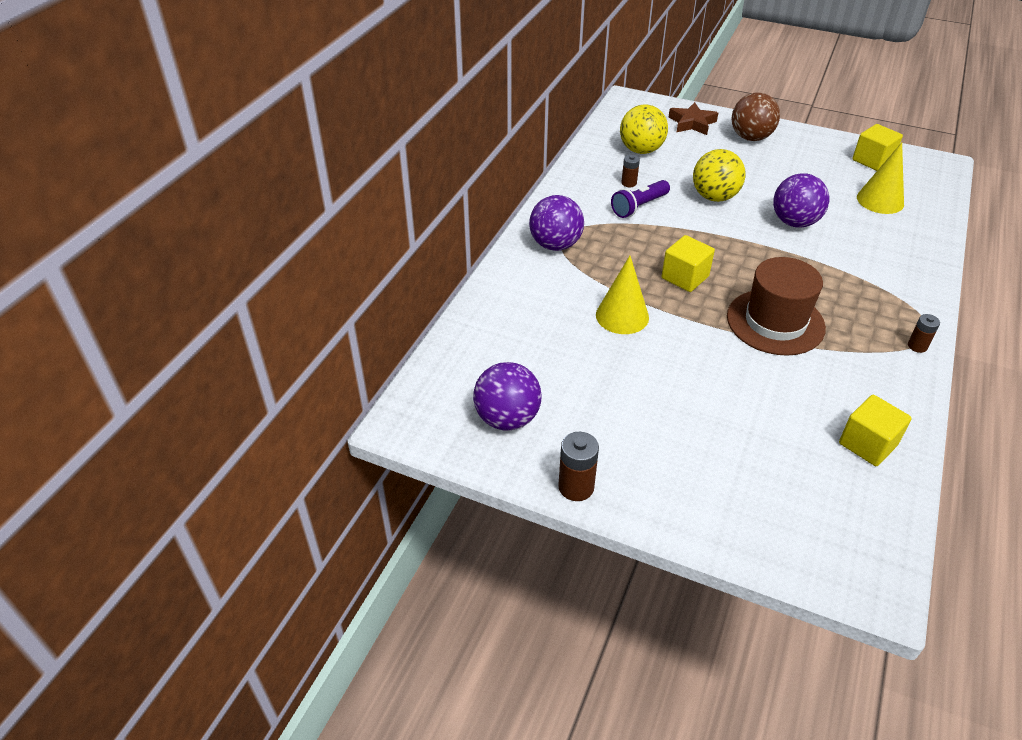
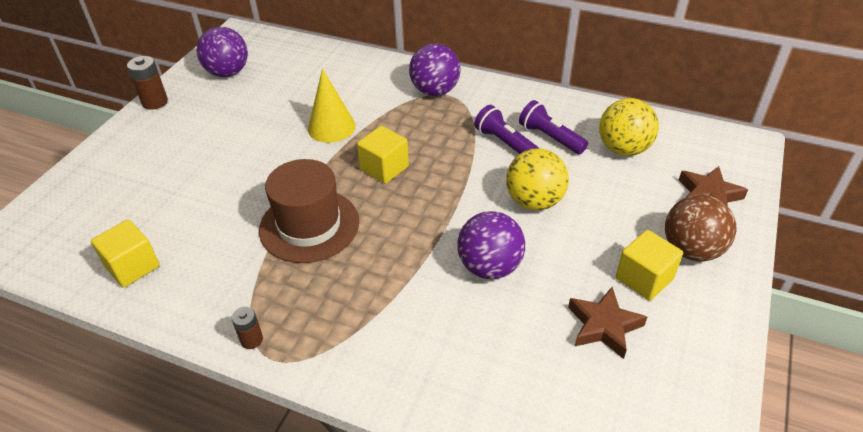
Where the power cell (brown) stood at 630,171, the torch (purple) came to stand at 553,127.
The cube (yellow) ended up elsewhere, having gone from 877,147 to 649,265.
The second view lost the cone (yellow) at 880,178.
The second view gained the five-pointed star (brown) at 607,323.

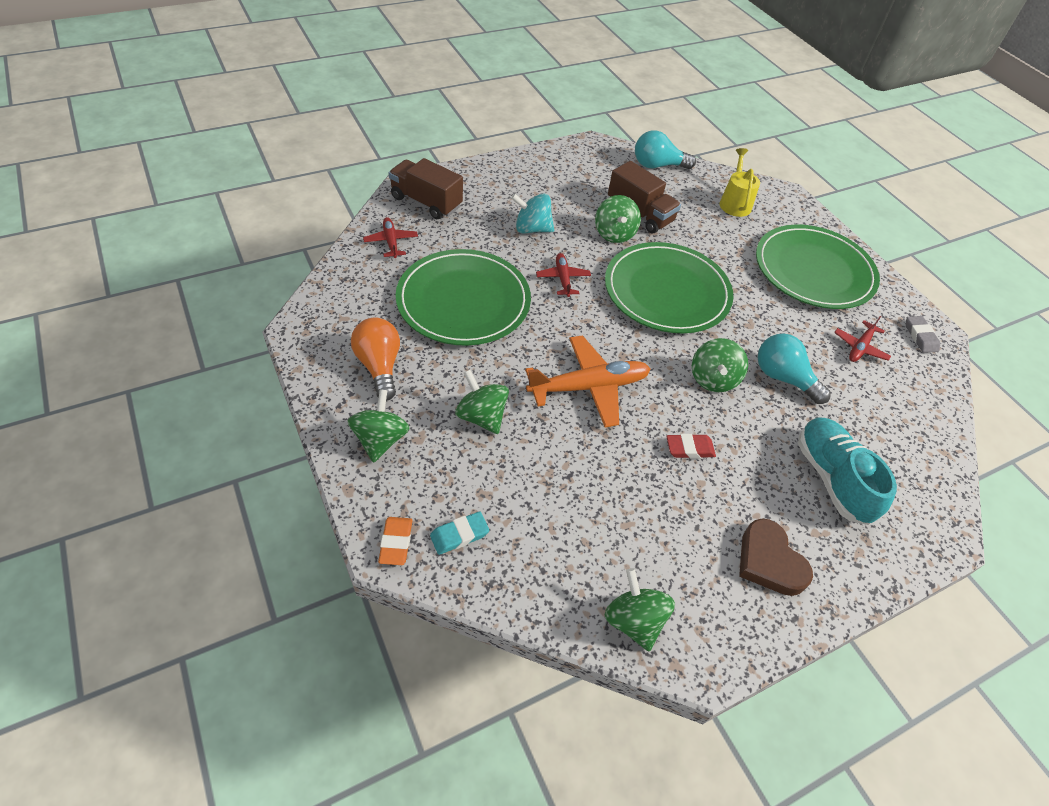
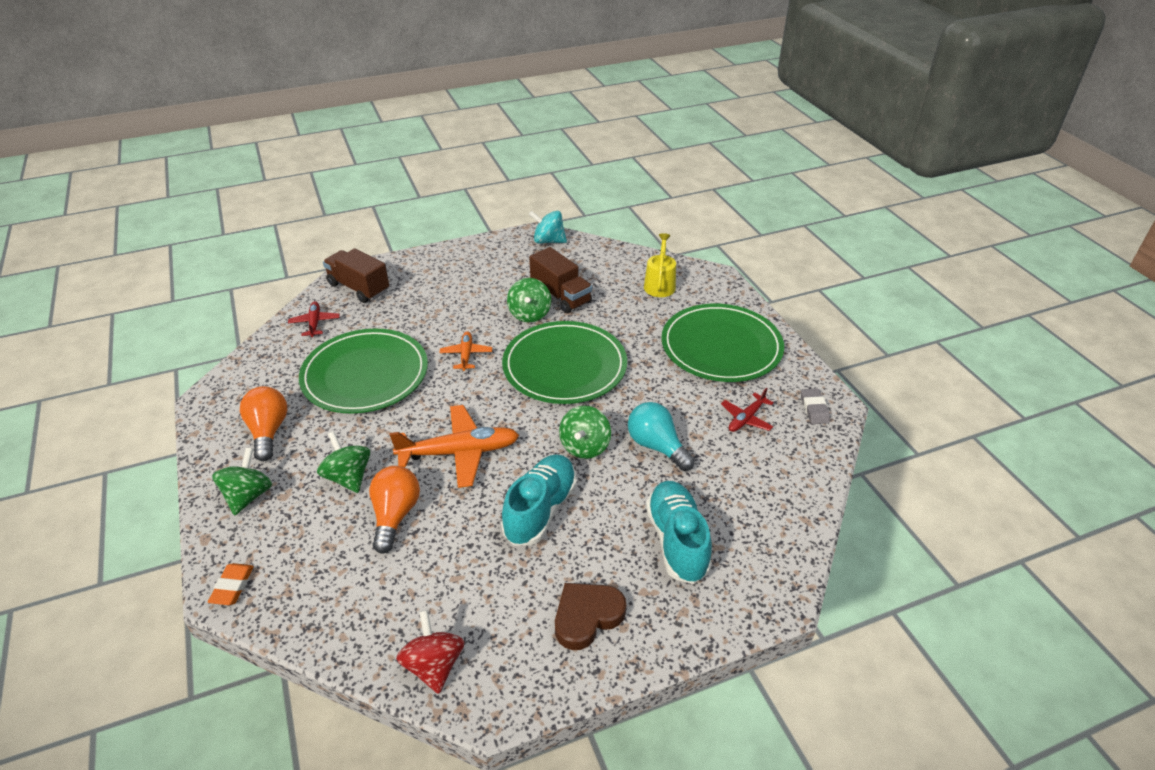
The second view lost the pencil eraser (teal) at 459,533.
The whirligig (teal) ended up elsewhere, having gone from 532,214 to 547,227.
What was the plane (scarlet) at 563,275 turned into the plane (orange-coloured) at 465,351.
What was the whirligig (leaf-green) at 640,609 turned into the whirligig (scarlet) at 430,652.
The second view lost the bulb (teal) at 665,149.
Where the pencil eraser (scarlet) stood at 691,446, the shoe (teal) came to stand at 539,500.
The heart shape (brown) at 776,557 ended up facing another way, 75 degrees clockwise from before.
The second view gained the bulb (orange-coloured) at 394,510.

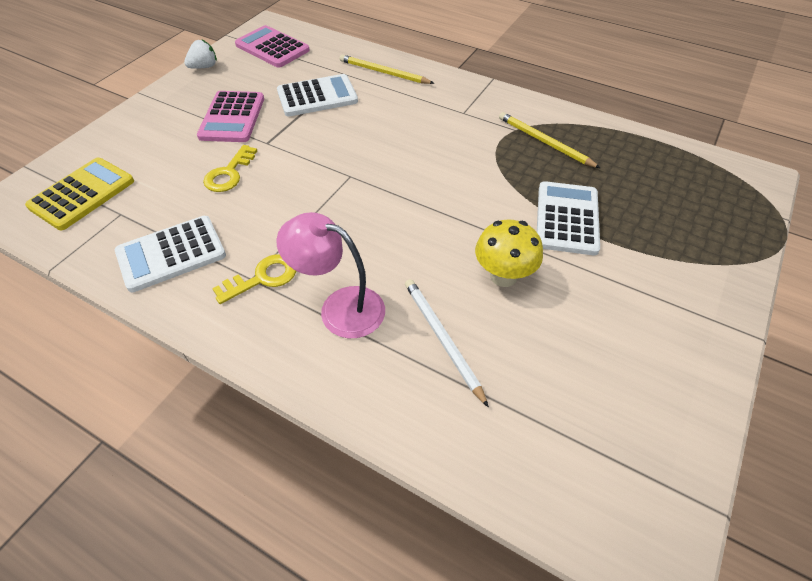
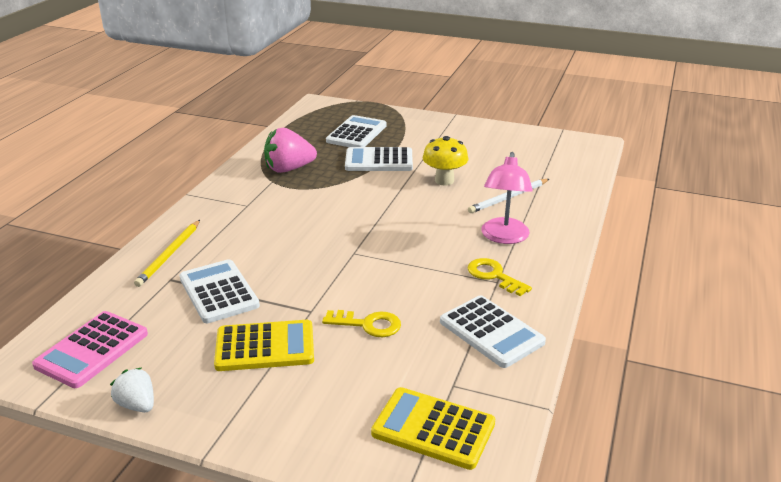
What was the calculator (rose-pink) at 230,116 turned into the calculator (yellow) at 264,345.
Where the lead pencil (yellow) stood at 549,140, the toy strawberry (rose-pink) came to stand at 290,150.
The second view gained the calculator (white) at 356,131.

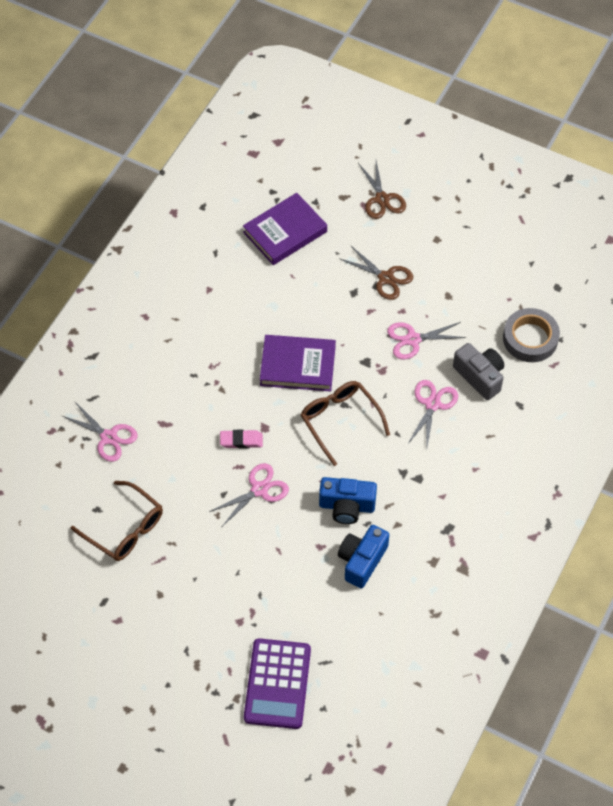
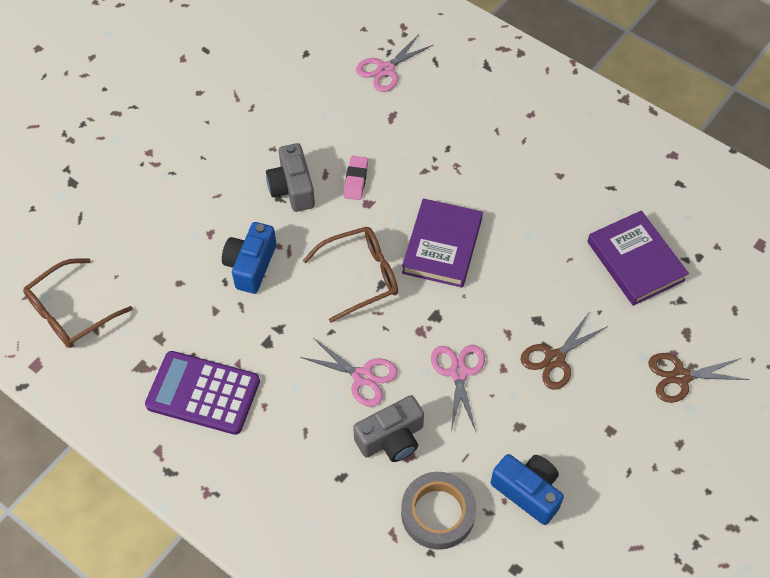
The spectacles (brown) ended up elsewhere, having gone from 117,521 to 78,303.
Where the pair of scissors (rose-pink) stood at 249,494, the camera (ash-grey) came to stand at 290,177.
The calculator (purple) ended up elsewhere, having gone from 277,683 to 202,393.
The camera (royal blue) ended up elsewhere, having gone from 363,556 to 527,489.

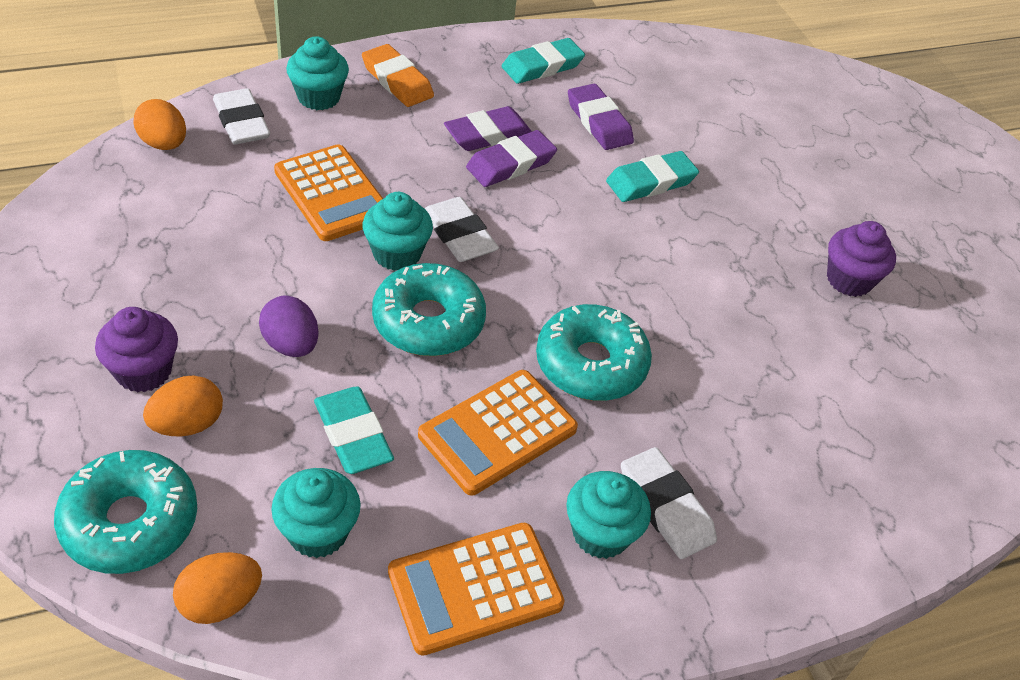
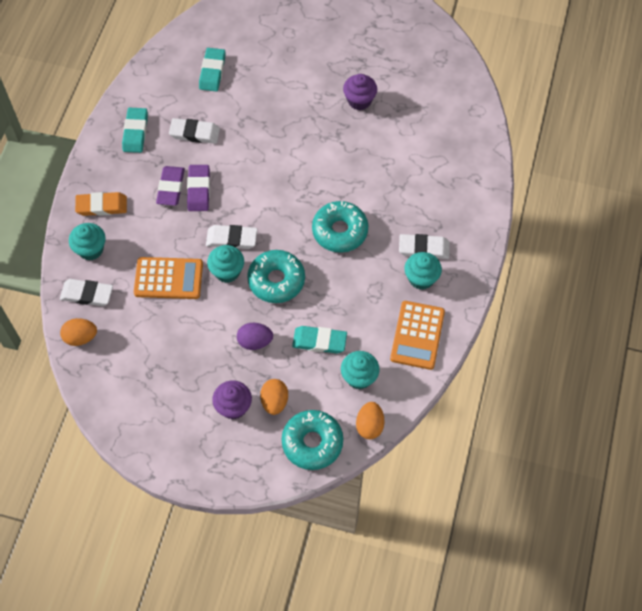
The second view lost the calculator (orange-coloured) at 498,432.
What was the pencil eraser (purple) at 601,117 turned into the pencil eraser (white) at 194,131.
The pencil eraser (teal) ended up elsewhere, having gone from 652,176 to 212,70.

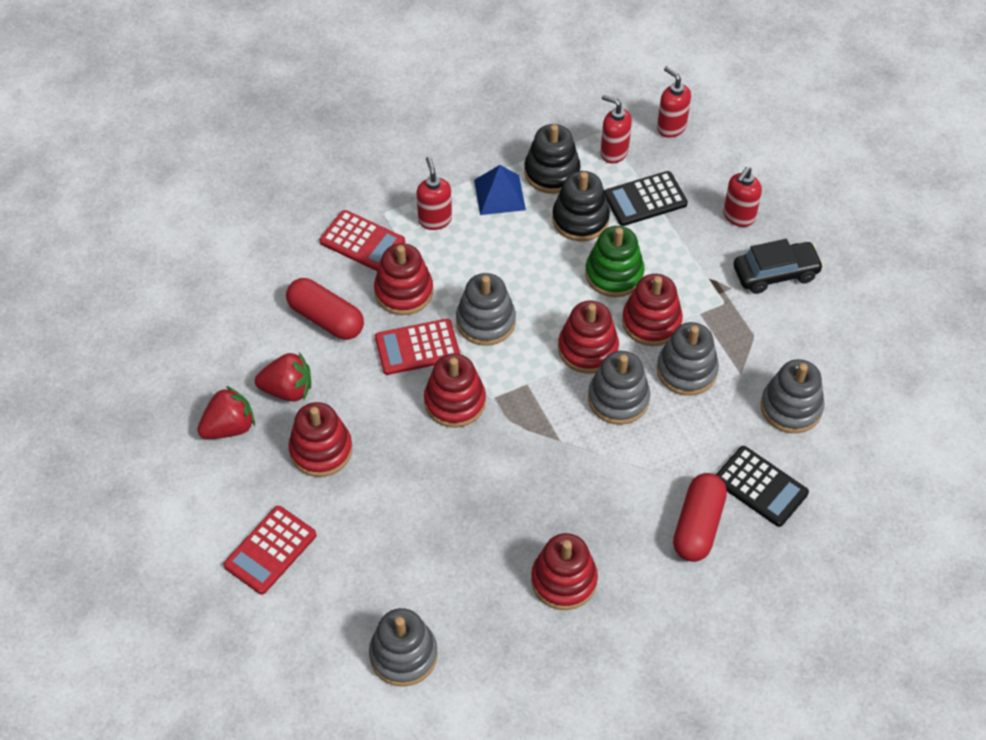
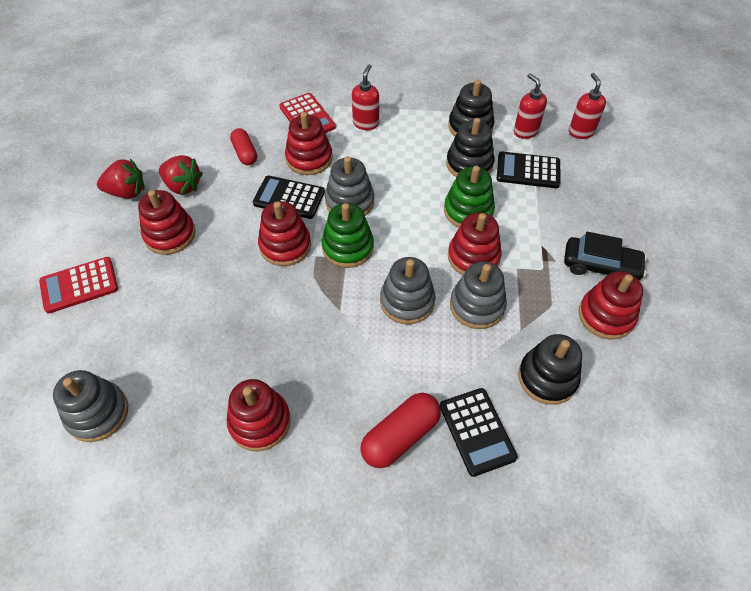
The size of the pill shape (scarlet) at 325,309 changed by a factor of 0.66.
What was the calculator (scarlet) at 417,347 turned into the calculator (black) at 289,197.
The second view lost the pyramid (royal blue) at 500,190.
The stacking toy (scarlet) ended up elsewhere, having gone from 588,337 to 611,305.
The second view lost the soap pump (scarlet) at 742,197.
What was the stacking toy (ash-grey) at 792,396 turned into the stacking toy (black) at 550,369.
The second view gained the stacking toy (leaf-green) at 348,235.

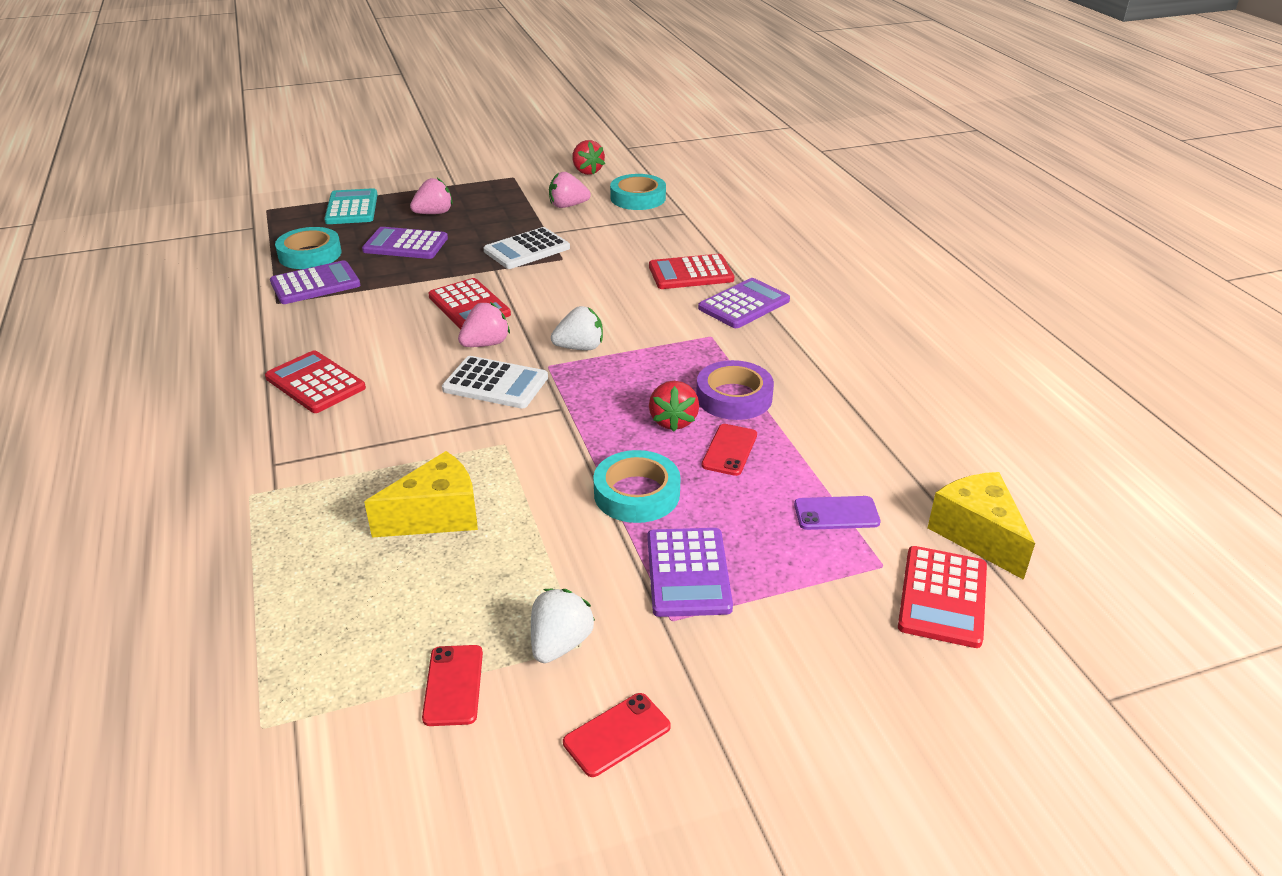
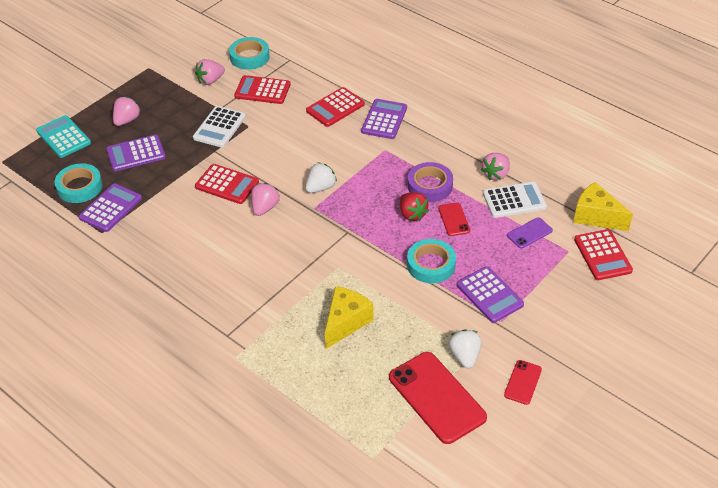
The calculator (scarlet) ended up elsewhere, having gone from 315,382 to 262,89.
The size of the phone (scarlet) at 452,685 changed by a factor of 2.05.
The calculator (white) ended up elsewhere, having gone from 495,382 to 515,200.
The second view lost the toy strawberry (scarlet) at 588,157.
The second view gained the toy strawberry (rose-pink) at 495,166.

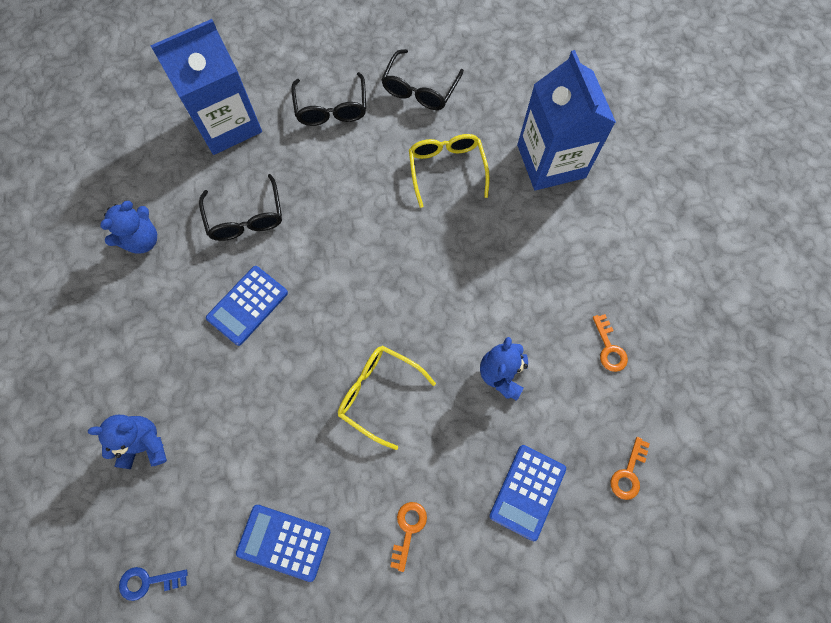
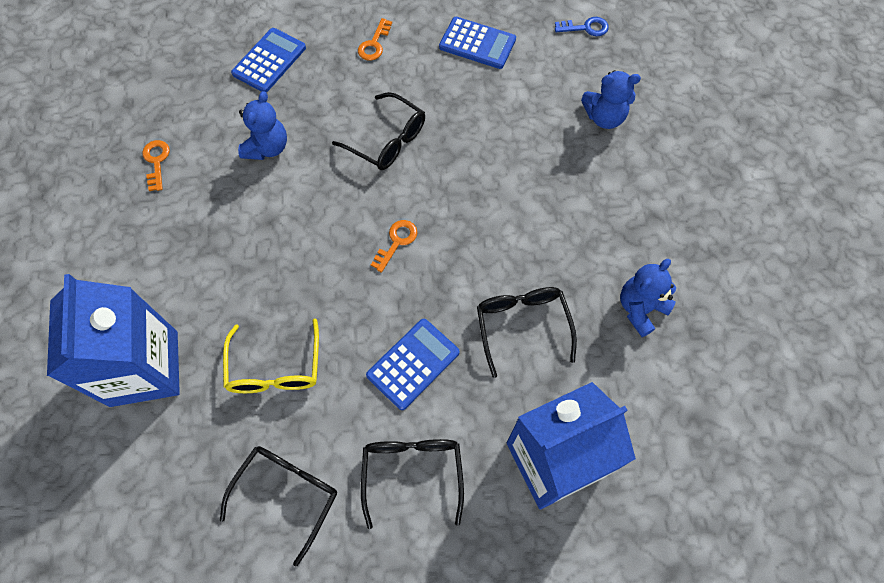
The calculator (royal blue) ended up elsewhere, having gone from 247,306 to 413,364.
What was the spectacles (yellow) at 387,398 turned into the spectacles (black) at 378,131.
The latchkey (orange-coloured) ended up elsewhere, having gone from 630,468 to 394,246.

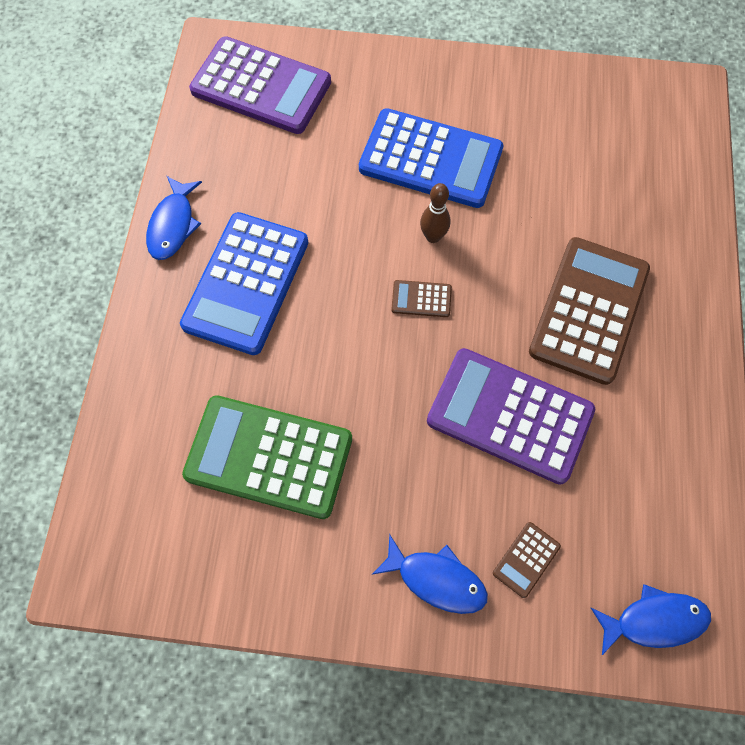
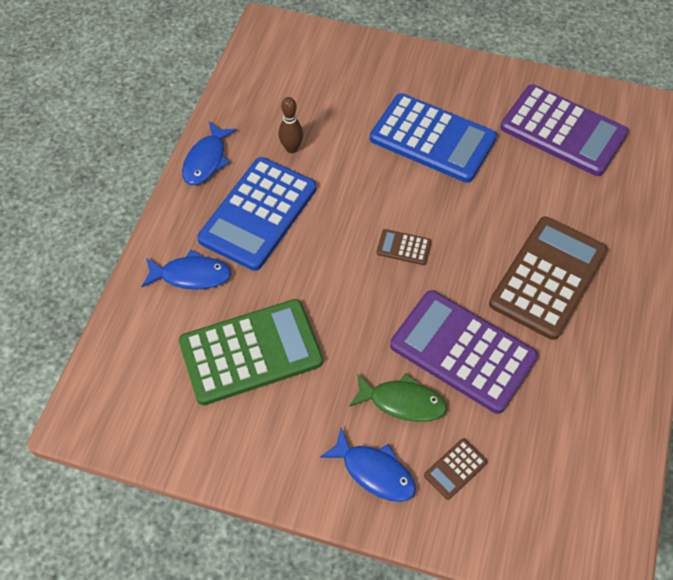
The calculator (leaf-green) at 267,457 ended up facing another way, 135 degrees clockwise from before.
The calculator (purple) ended up elsewhere, having gone from 260,85 to 564,130.
The bowling pin (brown) ended up elsewhere, having gone from 435,213 to 290,125.
The fish (royal blue) ended up elsewhere, having gone from 651,619 to 186,270.
The second view gained the fish (leaf-green) at 398,397.

